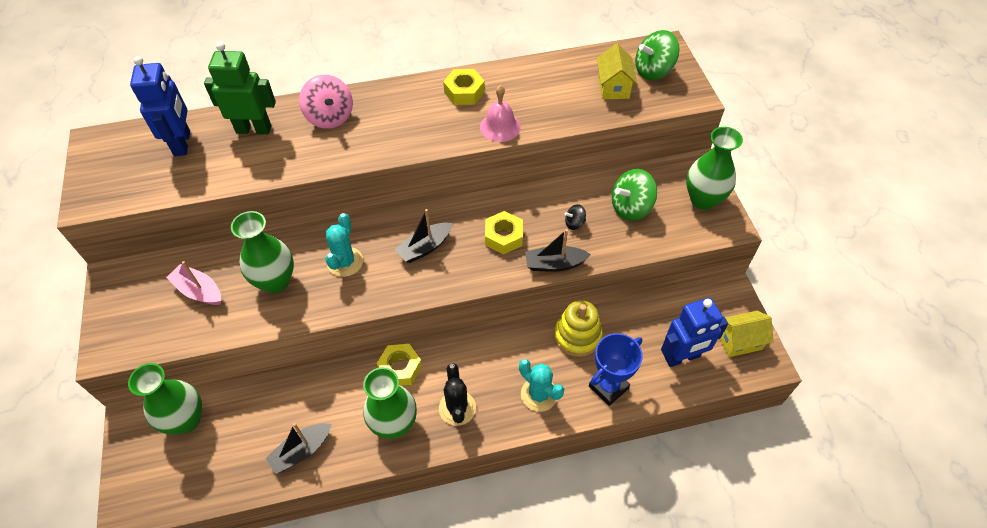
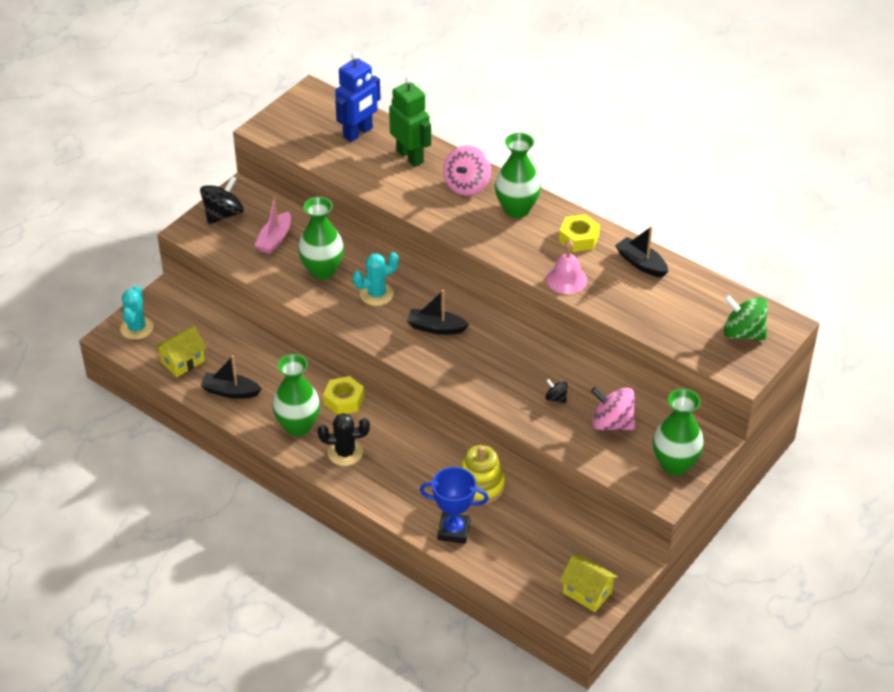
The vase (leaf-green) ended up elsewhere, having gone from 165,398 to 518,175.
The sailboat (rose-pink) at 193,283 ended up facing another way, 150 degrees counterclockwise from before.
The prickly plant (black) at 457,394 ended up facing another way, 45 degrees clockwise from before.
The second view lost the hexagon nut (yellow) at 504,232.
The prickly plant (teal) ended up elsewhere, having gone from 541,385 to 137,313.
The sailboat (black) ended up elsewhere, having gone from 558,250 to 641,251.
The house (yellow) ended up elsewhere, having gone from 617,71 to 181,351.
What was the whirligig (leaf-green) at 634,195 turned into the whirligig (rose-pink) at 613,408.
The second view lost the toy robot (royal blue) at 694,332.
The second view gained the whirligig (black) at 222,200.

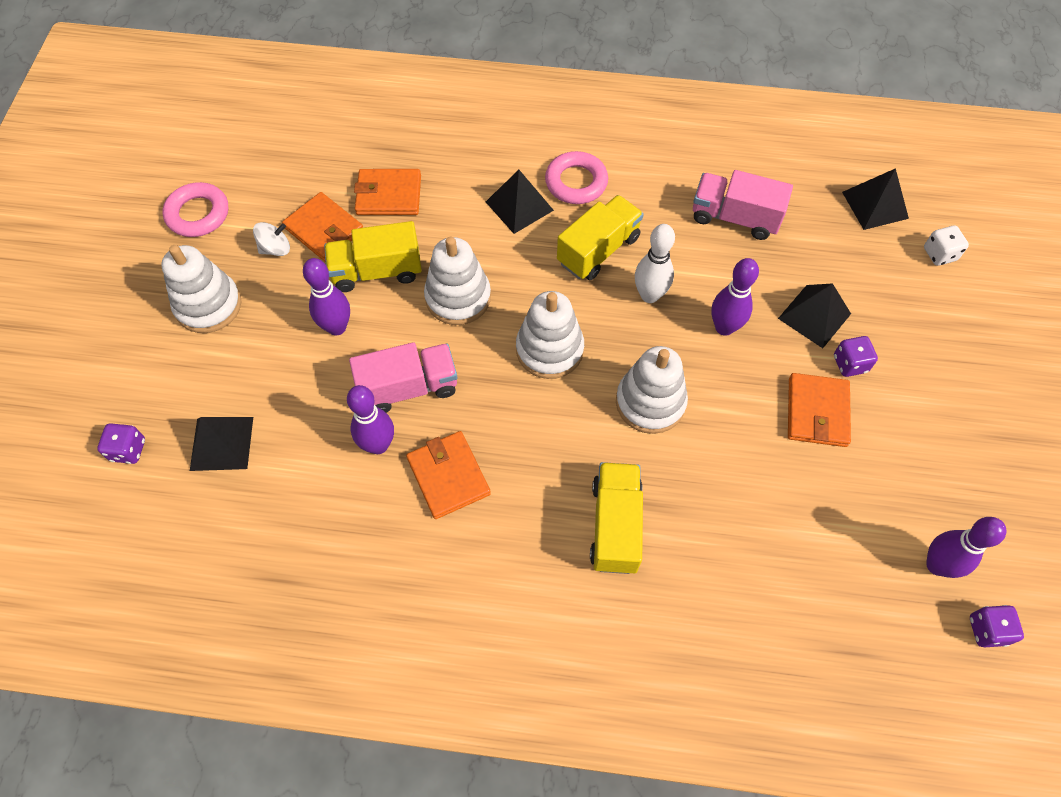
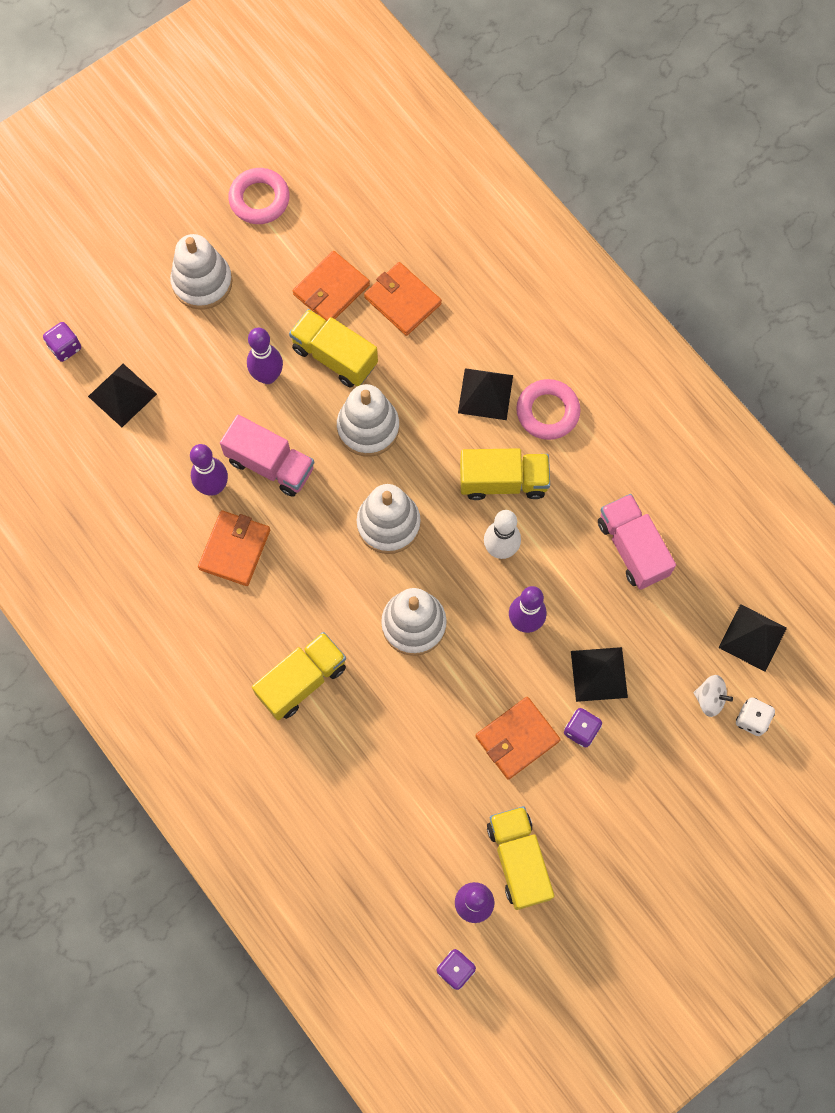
The whirligig (white) ended up elsewhere, having gone from 271,239 to 713,696.
The billfold (orange-coloured) at 322,227 ended up facing another way, 45 degrees clockwise from before.
The second view gained the truck (yellow) at 520,858.

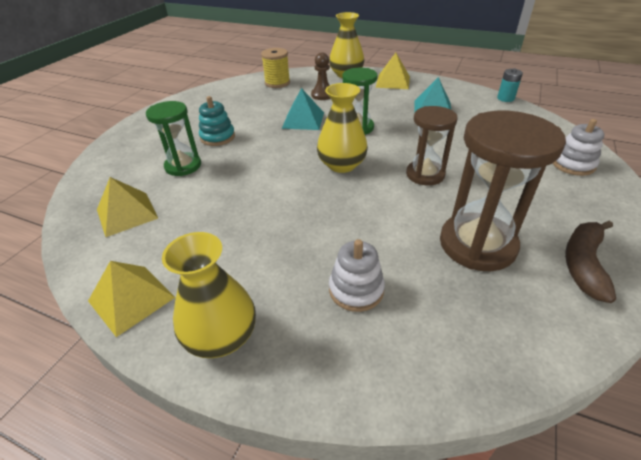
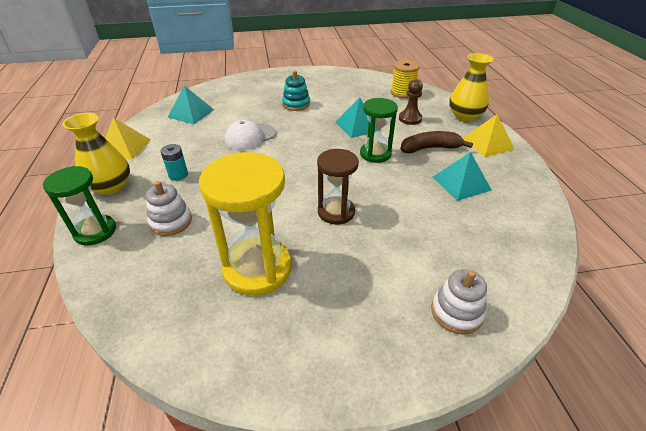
What was the pyramid (yellow) at 127,207 turned into the pyramid (teal) at 191,105.
The sand timer (leaf-green) ended up elsewhere, having gone from 173,138 to 79,206.
The second view lost the vase (yellow) at 342,128.
What was the sand timer (brown) at 503,191 turned into the sand timer (yellow) at 245,224.
The power cell (teal) ended up elsewhere, having gone from 510,85 to 174,162.
The banana (brown) ended up elsewhere, having gone from 590,262 to 437,142.
The second view gained the baseball cap (white) at 250,135.

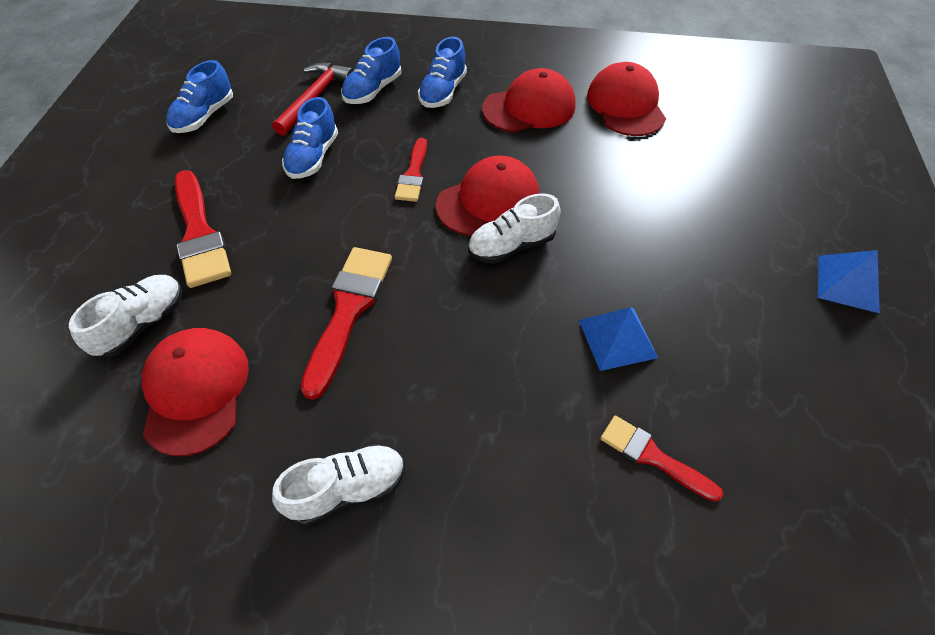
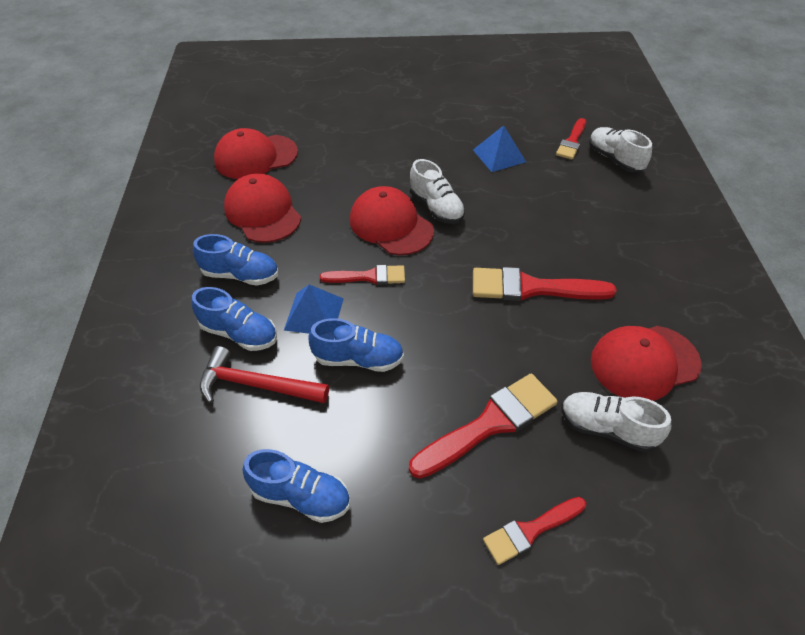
The shoe (white) ended up elsewhere, having gone from 338,485 to 620,149.
The pyramid (royal blue) ended up elsewhere, having gone from 849,281 to 314,309.
The second view gained the brush (scarlet) at 534,531.

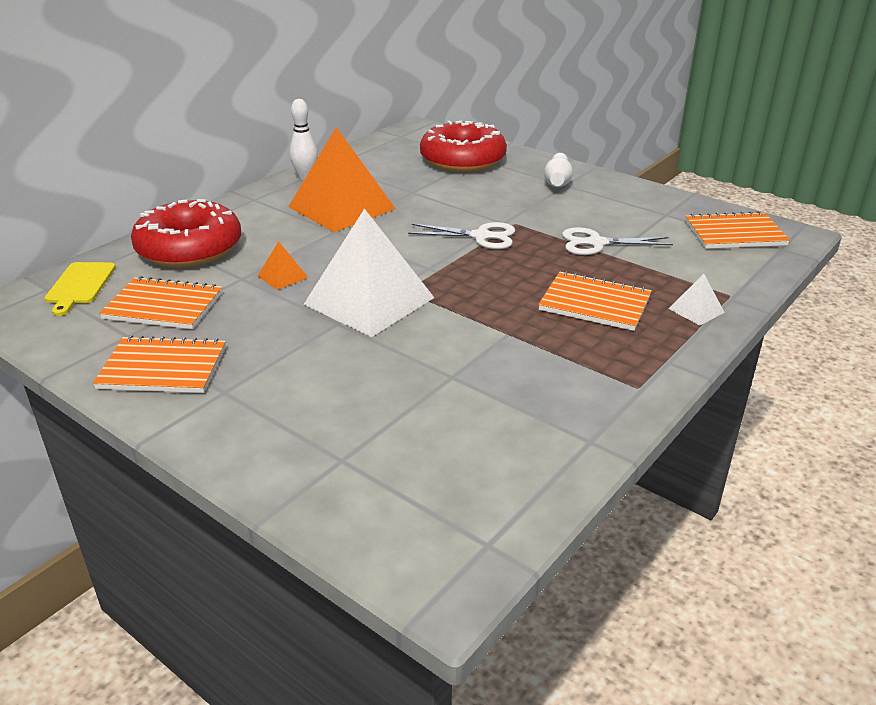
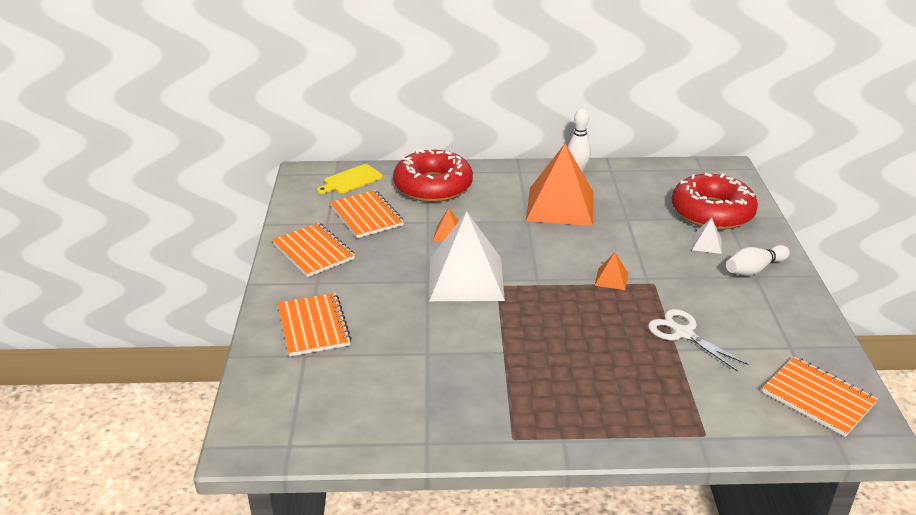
Where the pair of scissors (white) stood at 461,235, the pyramid (orange-coloured) came to stand at 611,271.
The notepad (orange-coloured) ended up elsewhere, having gone from 595,301 to 315,325.
The pyramid (white) ended up elsewhere, having gone from 697,299 to 707,236.

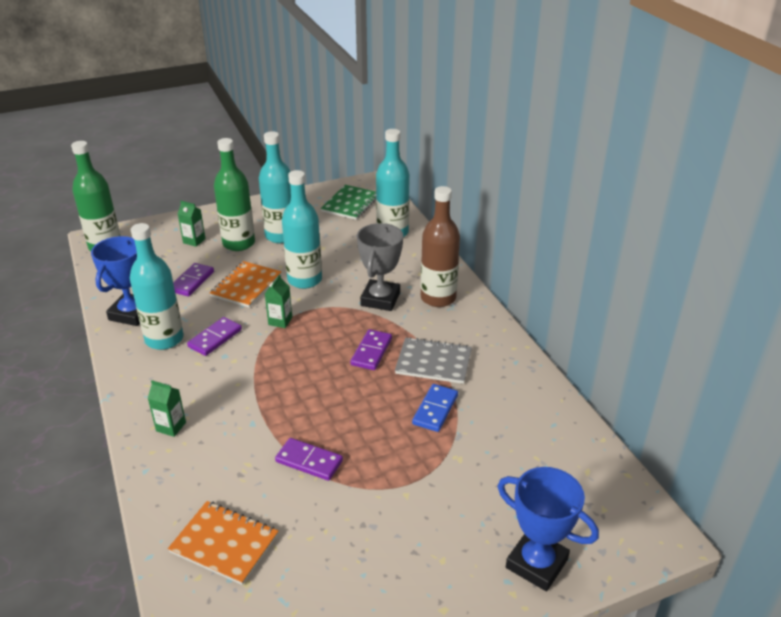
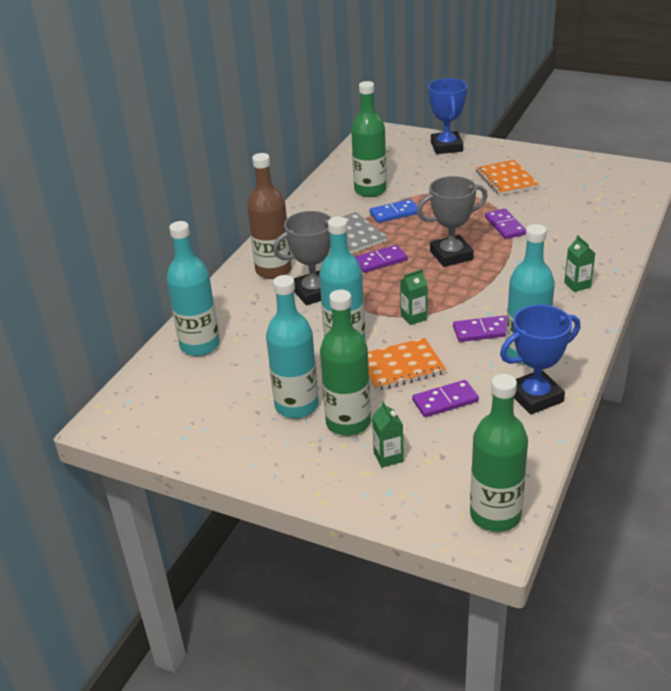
The notepad (orange-coloured) ended up elsewhere, having gone from 223,543 to 507,178.
The second view lost the notepad (leaf-green) at 348,202.
The second view gained the drink bottle (leaf-green) at 369,139.
The second view gained the trophy (ash-grey) at 452,221.

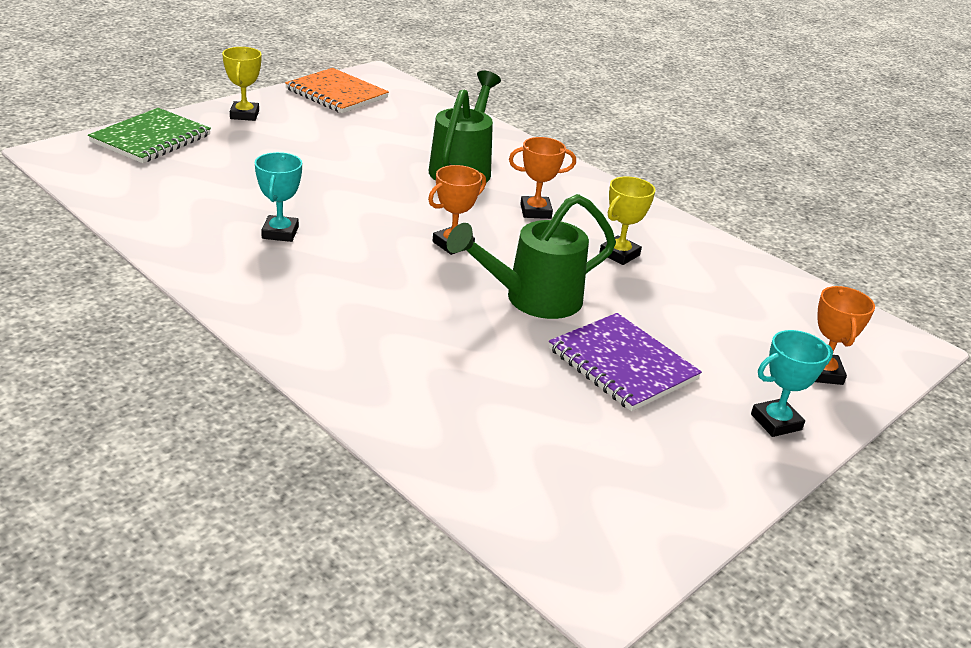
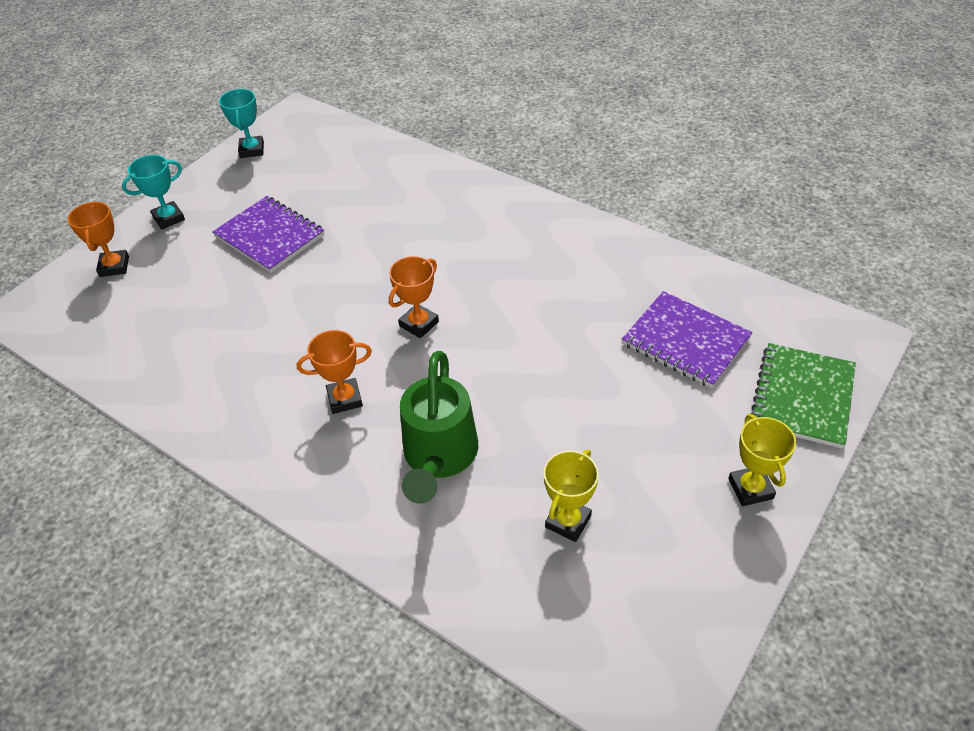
The trophy (teal) ended up elsewhere, having gone from 278,197 to 241,123.
The second view lost the notepad (orange-coloured) at 337,90.
The second view lost the watering can (leaf-green) at 531,256.
The trophy (yellow) ended up elsewhere, having gone from 627,220 to 571,496.
The second view gained the notepad (purple) at 687,339.

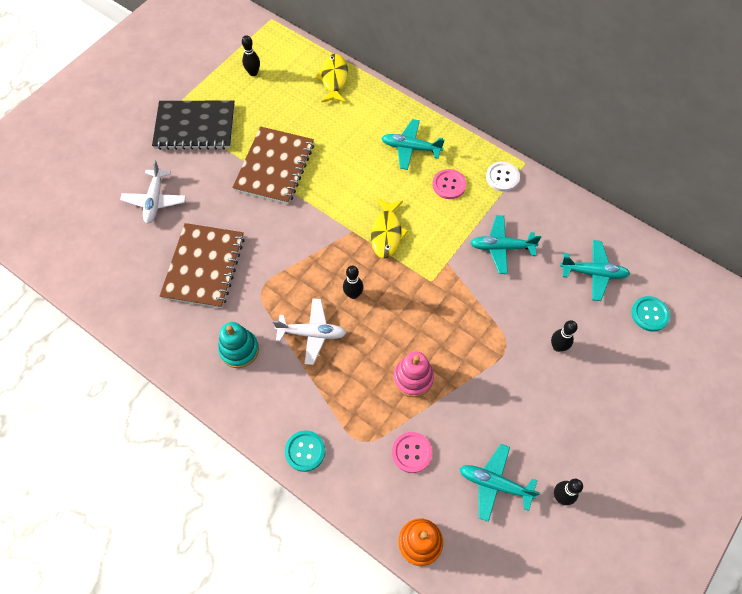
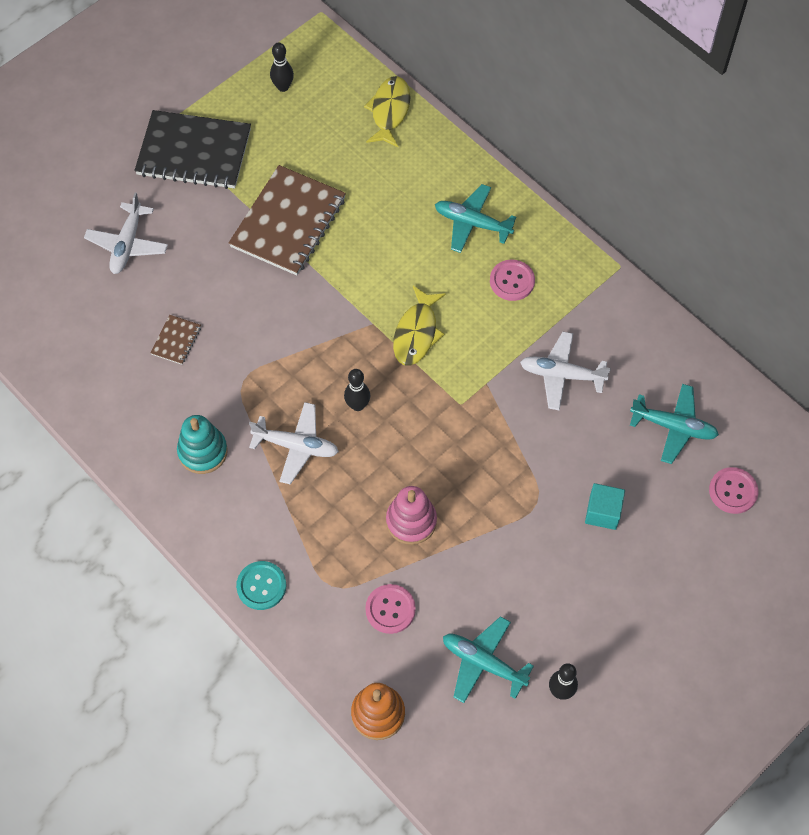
The size of the notepad (brown) at 202,265 changed by a factor of 0.43.
What was the plane (teal) at 505,244 turned into the plane (white) at 565,371.
The second view lost the shirt button (white) at 503,177.
Where the bowling pin (black) stood at 564,336, the cube (teal) came to stand at 605,506.
What was the shirt button (teal) at 650,314 turned into the shirt button (rose-pink) at 733,490.

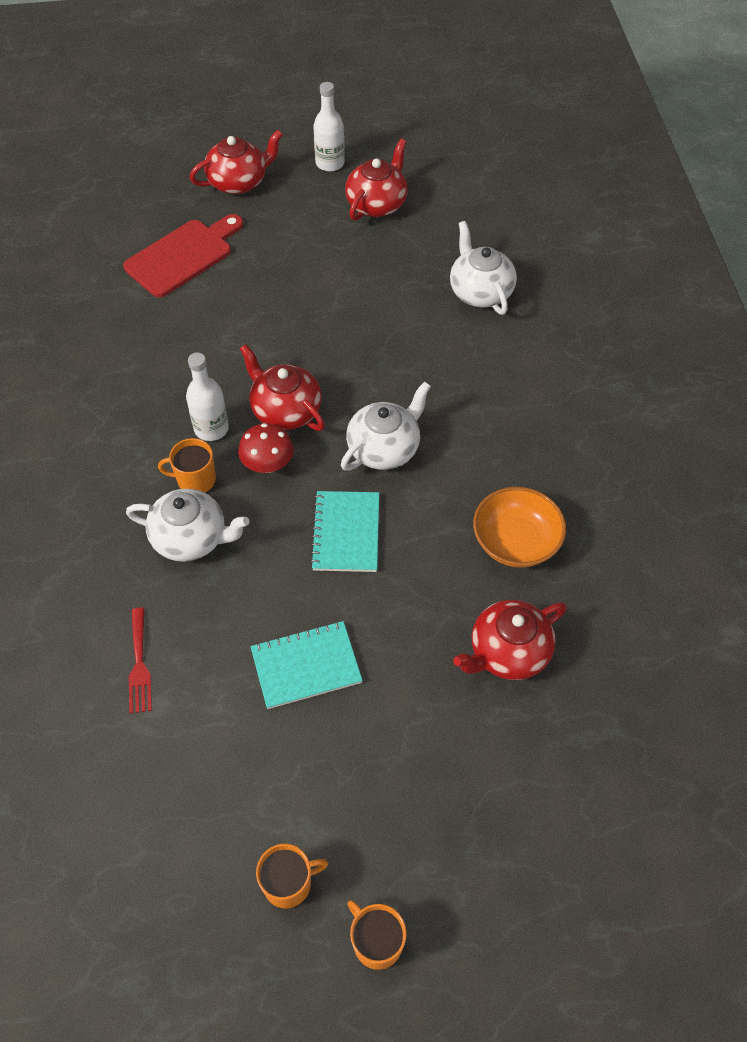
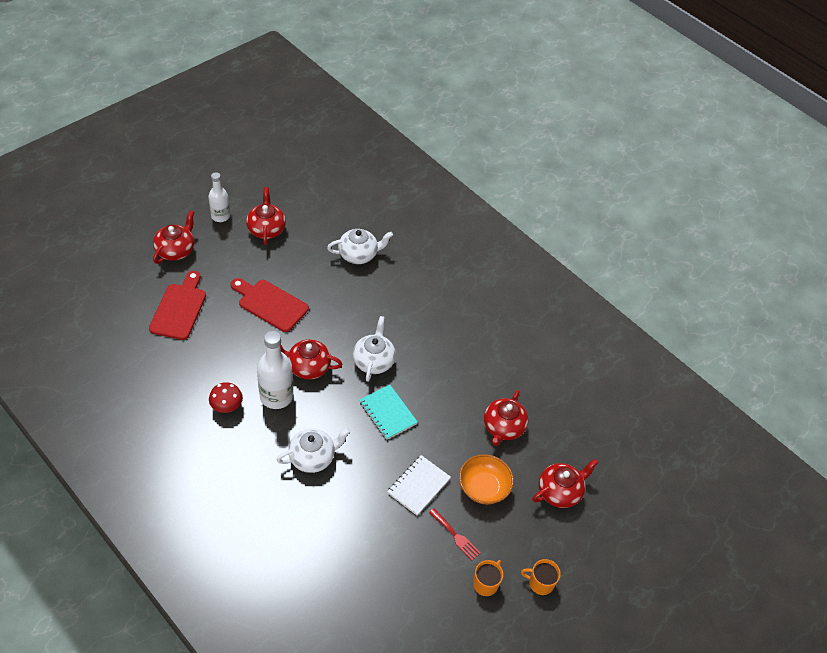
The table fork (scarlet) ended up elsewhere, having gone from 140,661 to 455,534.
The second view lost the coffee mug (orange-coloured) at 187,465.
The size of the drink bottle (white) at 207,397 changed by a factor of 1.55.
The mushroom (scarlet) ended up elsewhere, having gone from 266,448 to 226,397.
What was the notepad (teal) at 306,665 turned into the notepad (white) at 419,485.
The tea pot (white) at 483,268 ended up facing another way, 135 degrees clockwise from before.
The deep dish (orange-coloured) ended up elsewhere, having gone from 519,527 to 486,479.
The second view gained the cutting board (scarlet) at 270,305.
The second view gained the tea pot (scarlet) at 565,483.

